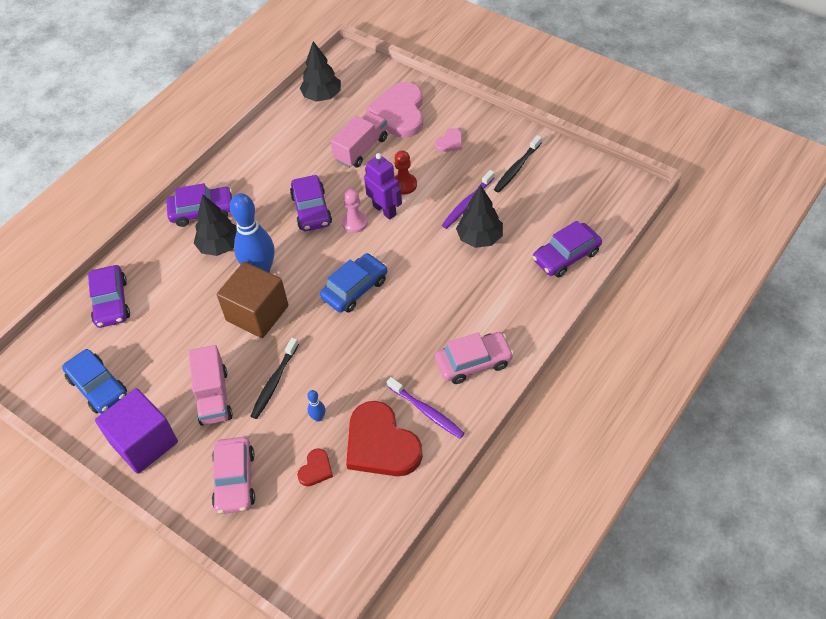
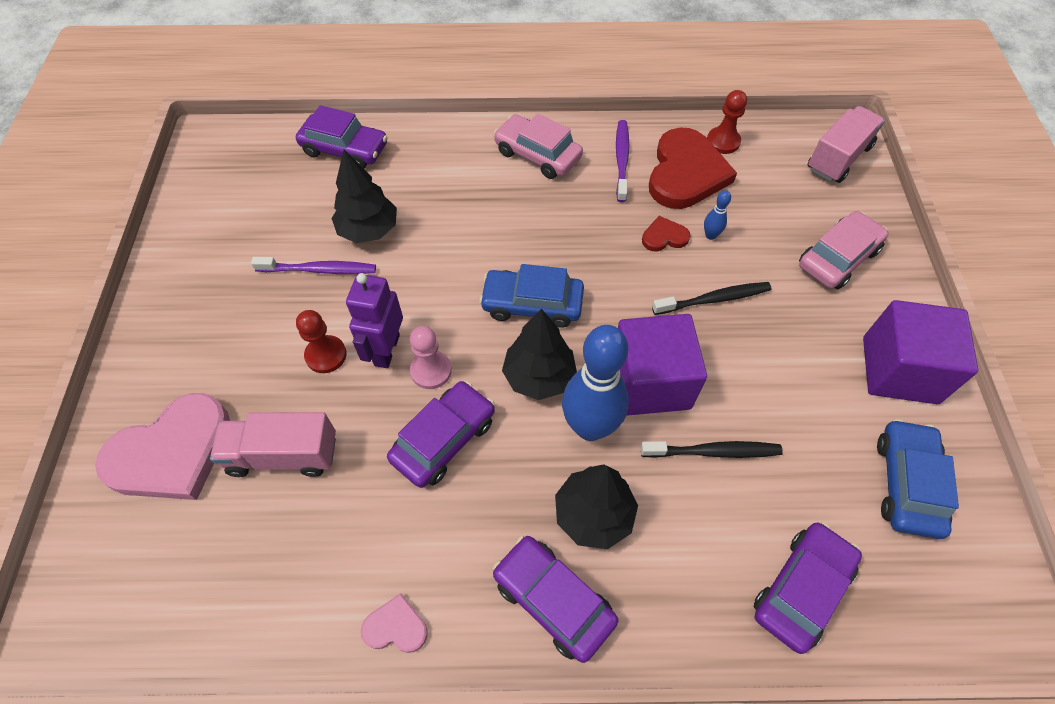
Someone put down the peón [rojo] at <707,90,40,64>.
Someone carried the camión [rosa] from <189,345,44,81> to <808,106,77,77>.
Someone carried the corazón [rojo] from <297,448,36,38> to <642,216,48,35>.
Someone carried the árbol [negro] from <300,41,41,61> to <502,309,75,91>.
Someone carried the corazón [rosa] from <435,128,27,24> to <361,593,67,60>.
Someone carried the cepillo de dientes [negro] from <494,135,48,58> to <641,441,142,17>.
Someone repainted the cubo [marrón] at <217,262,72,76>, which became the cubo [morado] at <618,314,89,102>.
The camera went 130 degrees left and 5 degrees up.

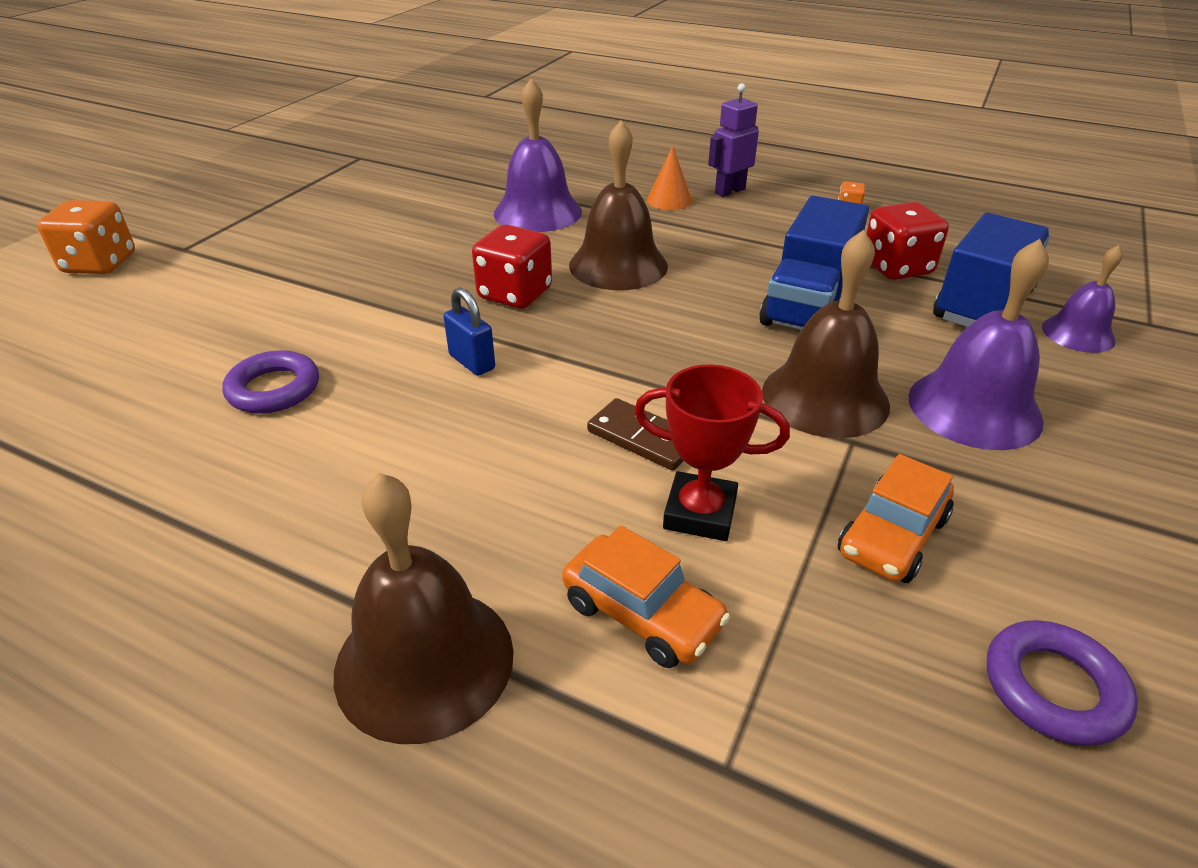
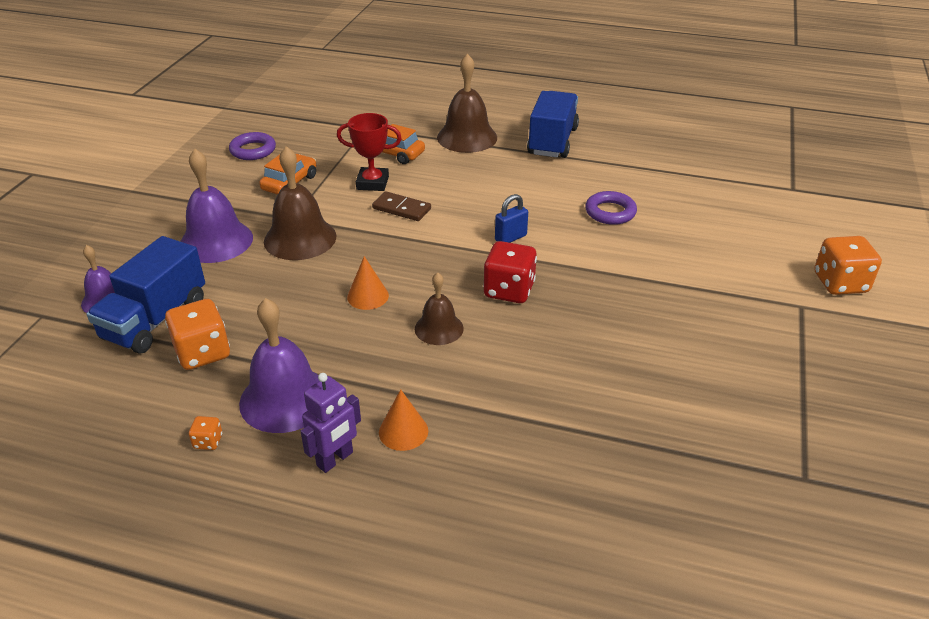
Someone put down the cono [naranja] at <347,256,42,54>.
Someone carried the campana [morado] from <494,79,88,153> to <239,298,80,135>.
Someone carried the camión [azul] from <760,196,109,134> to <527,91,52,67>.
Someone repainted the dado [rojo] at <866,202,83,78>, which became the dado [naranja] at <165,299,65,71>.
Someone rotated the candado [azul] at <443,287,52,89> by 75 degrees counterclockwise.
Someone scaled the campana [marrón] at <569,121,99,169> by 0.60.
The camera went 170 degrees right and 0 degrees up.

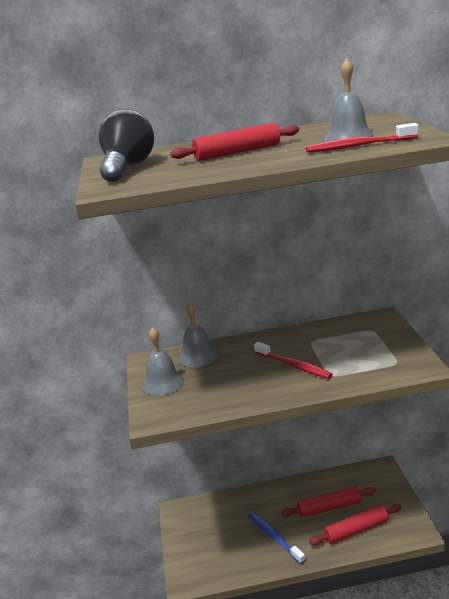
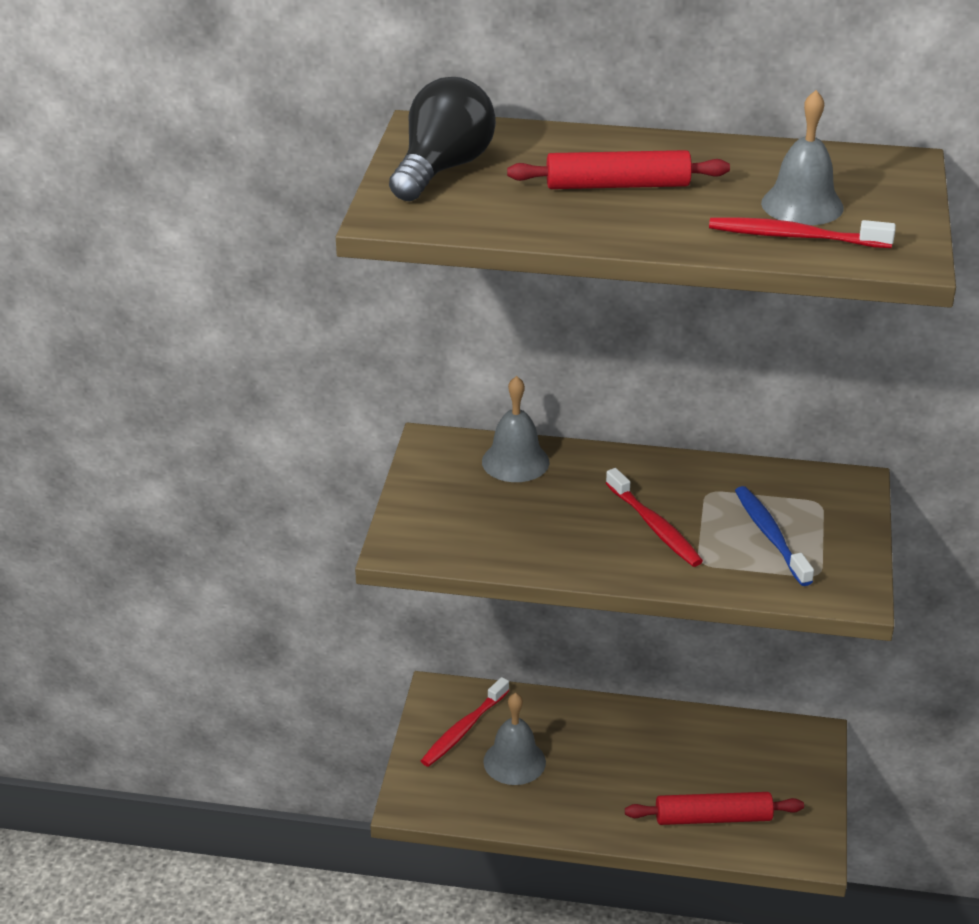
Someone took away the rodillo [rojo] at <281,487,95,30>.
Someone put down the cepillo de dientes [rojo] at <421,677,88,90>.
Someone carried the campana [gris] from <142,327,42,69> to <483,693,63,92>.
Someone carried the cepillo de dientes [azul] from <249,512,56,52> to <735,486,79,100>.
The camera went 15 degrees right and 10 degrees up.

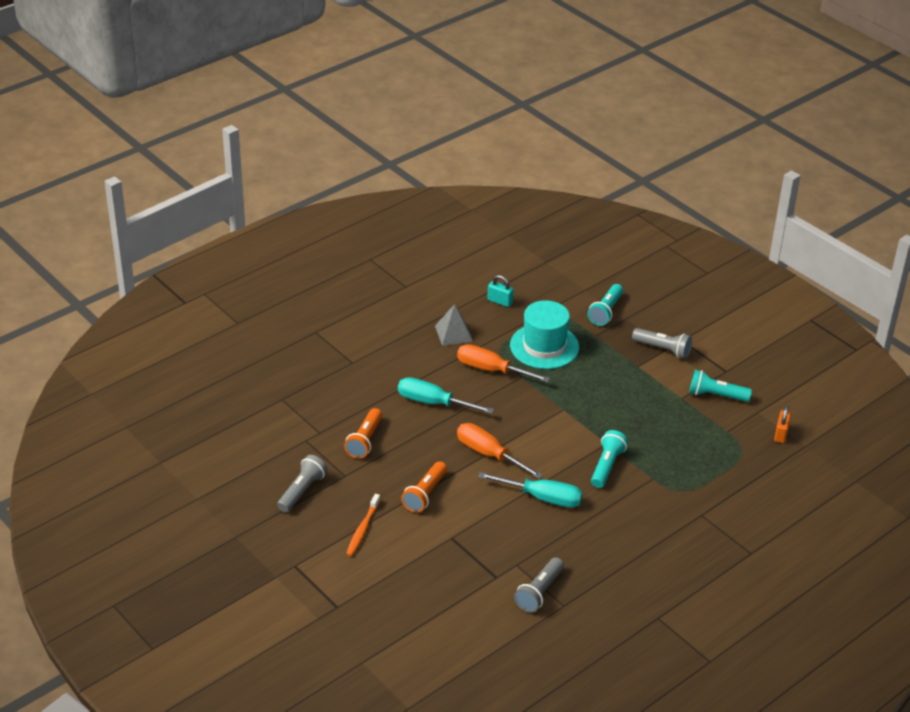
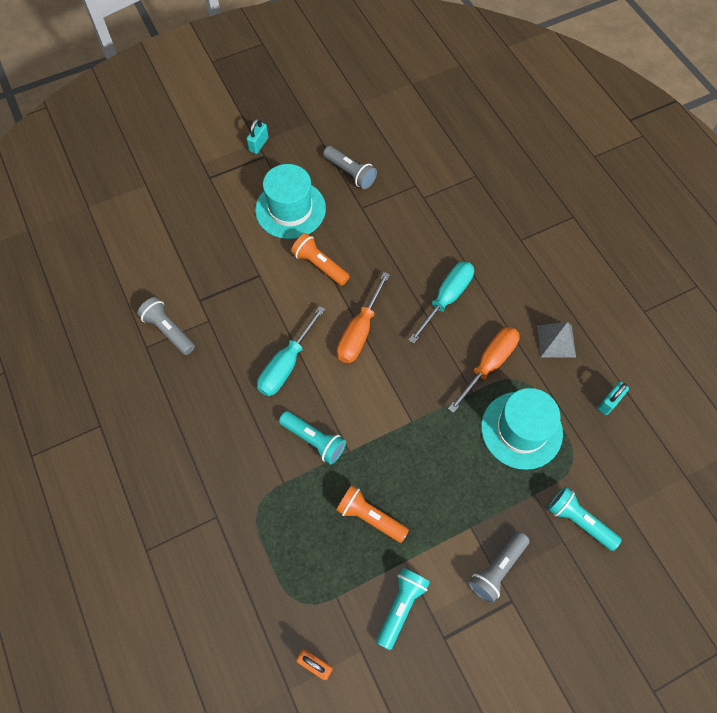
Someone put down the candado [turquesa] at <247,118,22,36>.
Someone carried the lámpara de mano [naranja] from <344,408,39,51> to <336,485,73,58>.
Someone swapped the cepillo de dientes [naranja] at <346,494,34,62> for the sombrero [turquesa] at <255,164,71,75>.
Someone rotated the destornillador [naranja] at <457,423,86,56> by 150 degrees clockwise.
The camera went 105 degrees right and 25 degrees up.

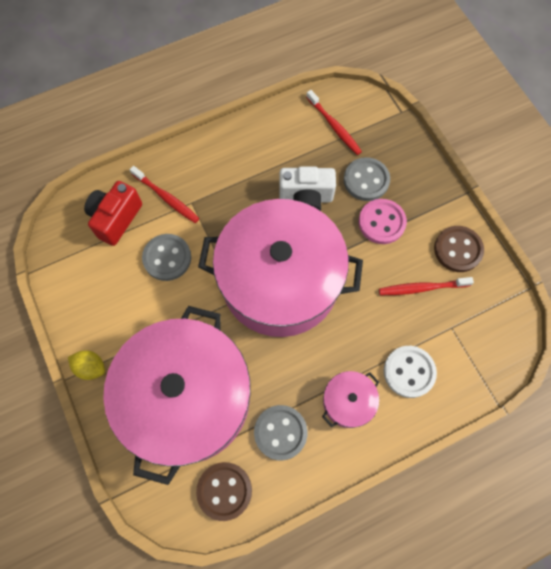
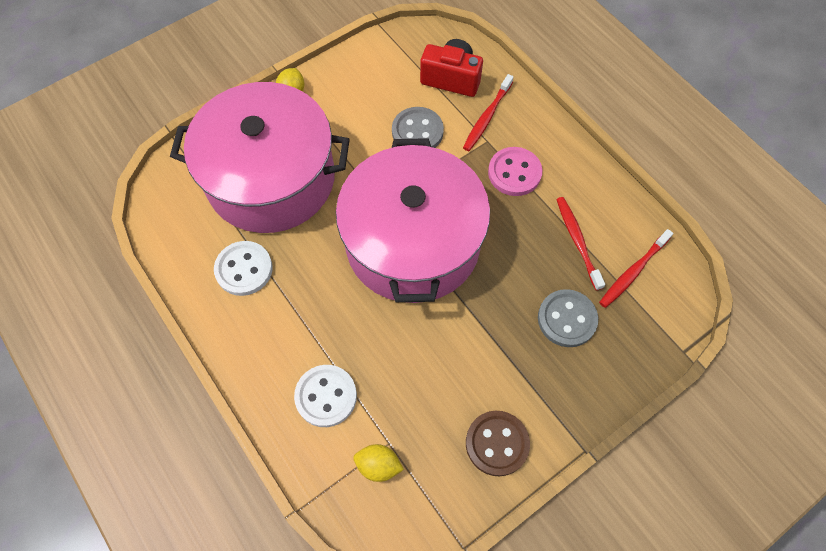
Someone took away the botón [marrón] at <196,462,56,59>.
Someone took away the cámara [blanco] at <279,166,57,45>.
Someone took away the olla [rosa] at <322,371,57,57>.
Someone put down the limón [amarillo] at <353,444,51,38>.
Someone carried the botón [rosa] from <359,199,48,45> to <488,147,54,49>.
Someone carried the cepillo de dientes [rojo] from <379,277,95,18> to <556,197,49,94>.
Someone repainted the botón [gris] at <254,405,53,55>, which became the botón [blanco] at <214,241,59,55>.
The camera went 80 degrees right and 5 degrees down.

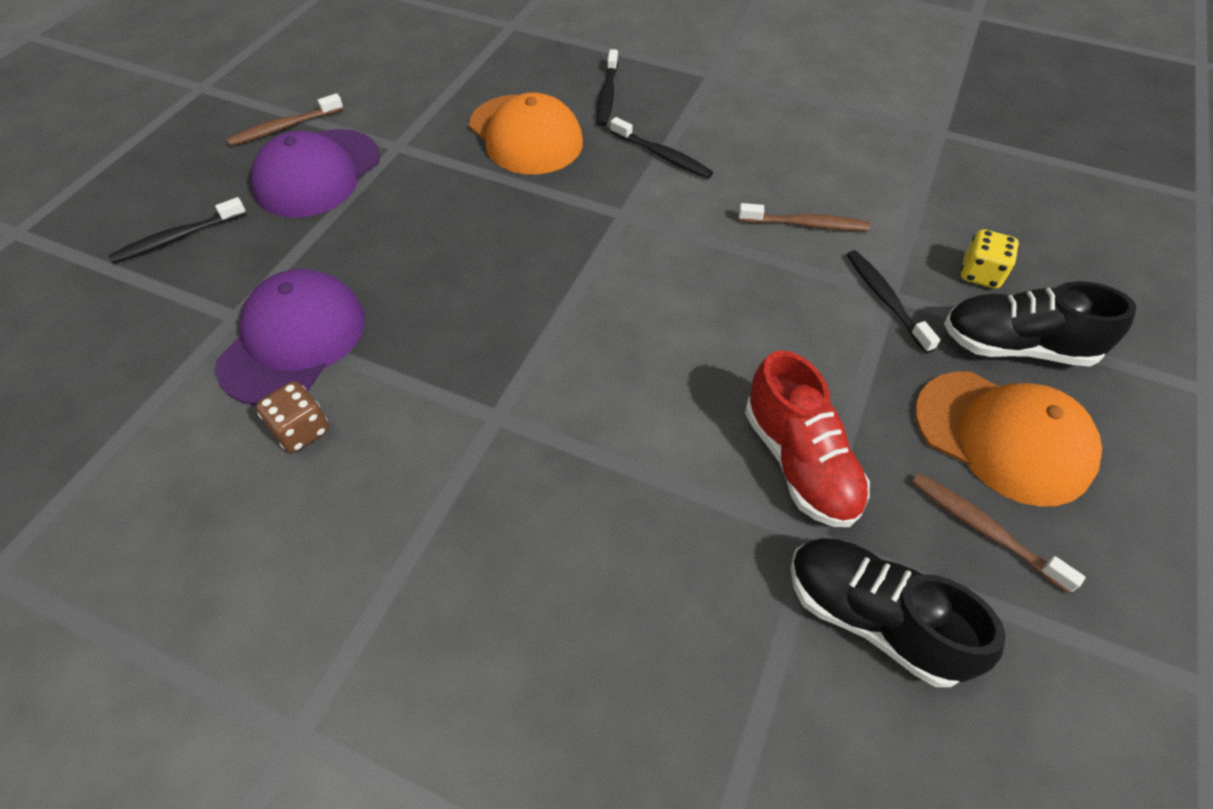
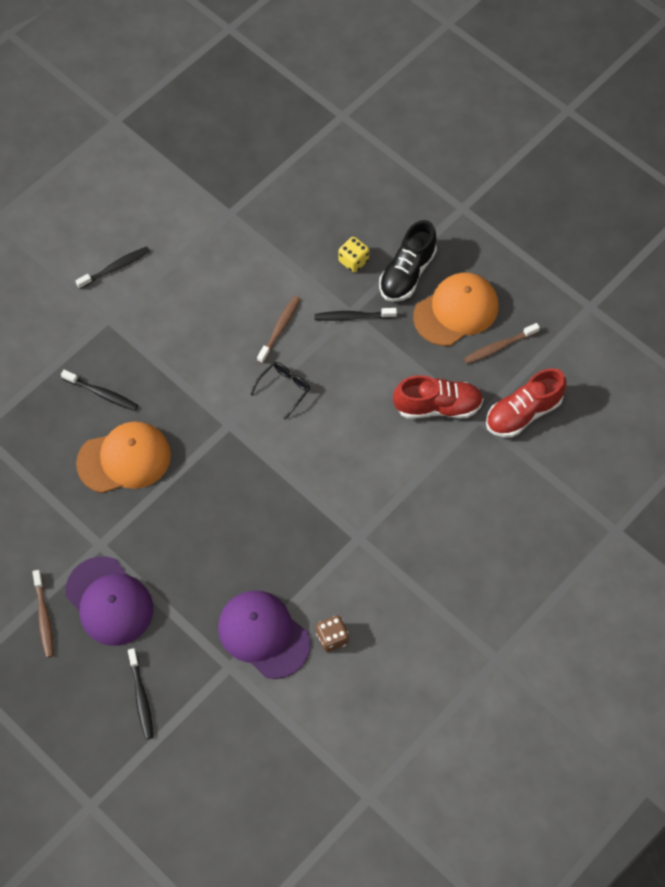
Someone put down the gafas [negro] at <250,362,60,58>.
Someone carried the cepillo de dientes [negro] from <610,117,103,62> to <75,247,75,42>.
Someone repainted the zapato [negro] at <791,538,215,149>, which became the zapato [rojo] at <486,368,80,69>.
The camera went 70 degrees left and 10 degrees up.

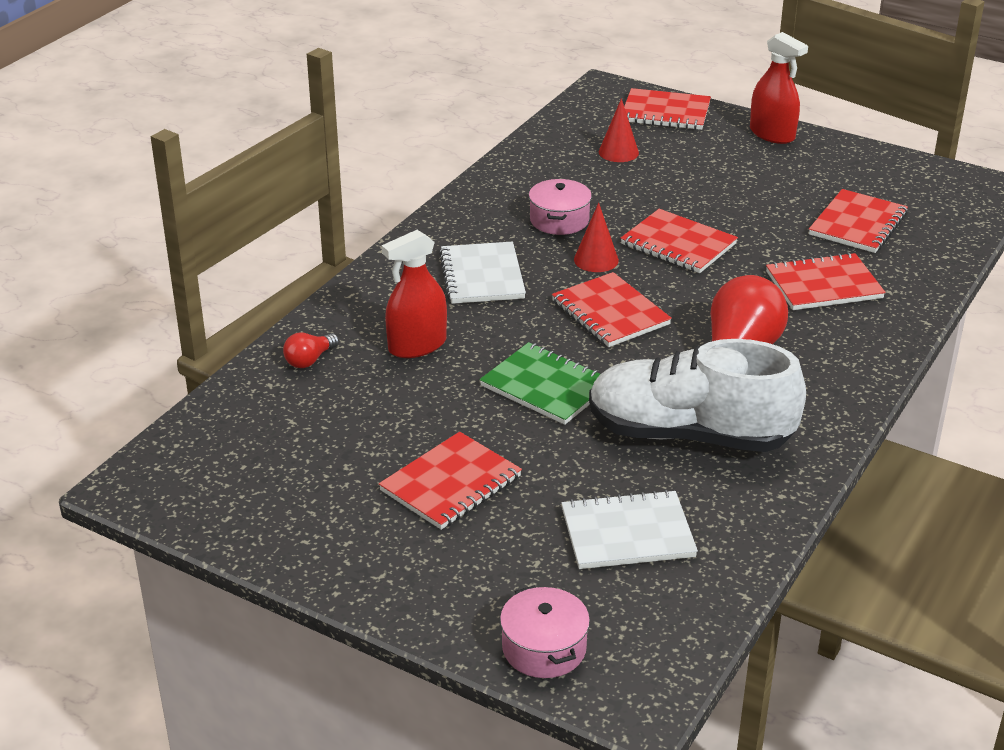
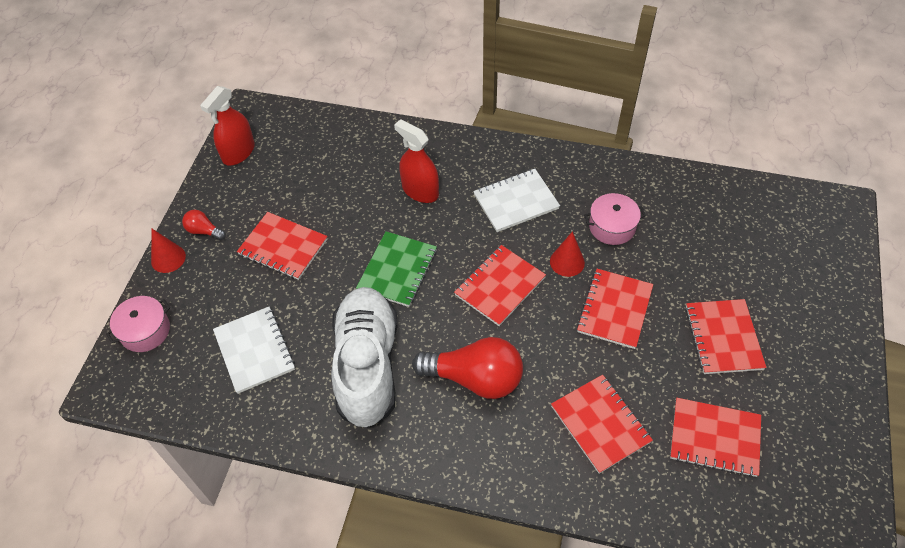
Someone carried the bombilla [rojo] from <283,332,56,36> to <182,210,44,30>.
Someone carried the cono [rojo] from <599,98,40,64> to <151,229,35,44>.
Someone carried the cuaderno [rojo] from <624,88,87,42> to <685,299,81,75>.
Someone carried the pulverizador [rojo] from <750,32,58,112> to <200,86,55,79>.
The camera went 75 degrees right and 20 degrees up.

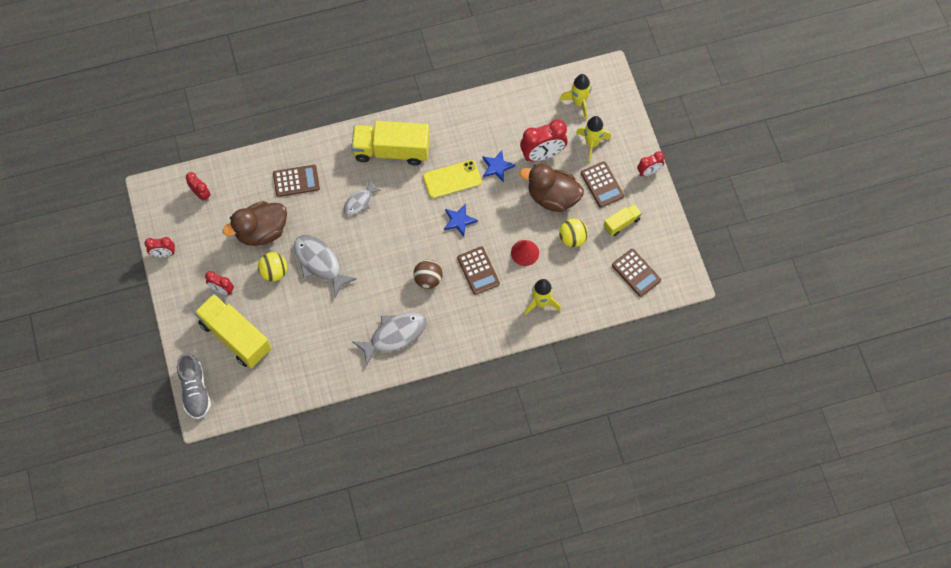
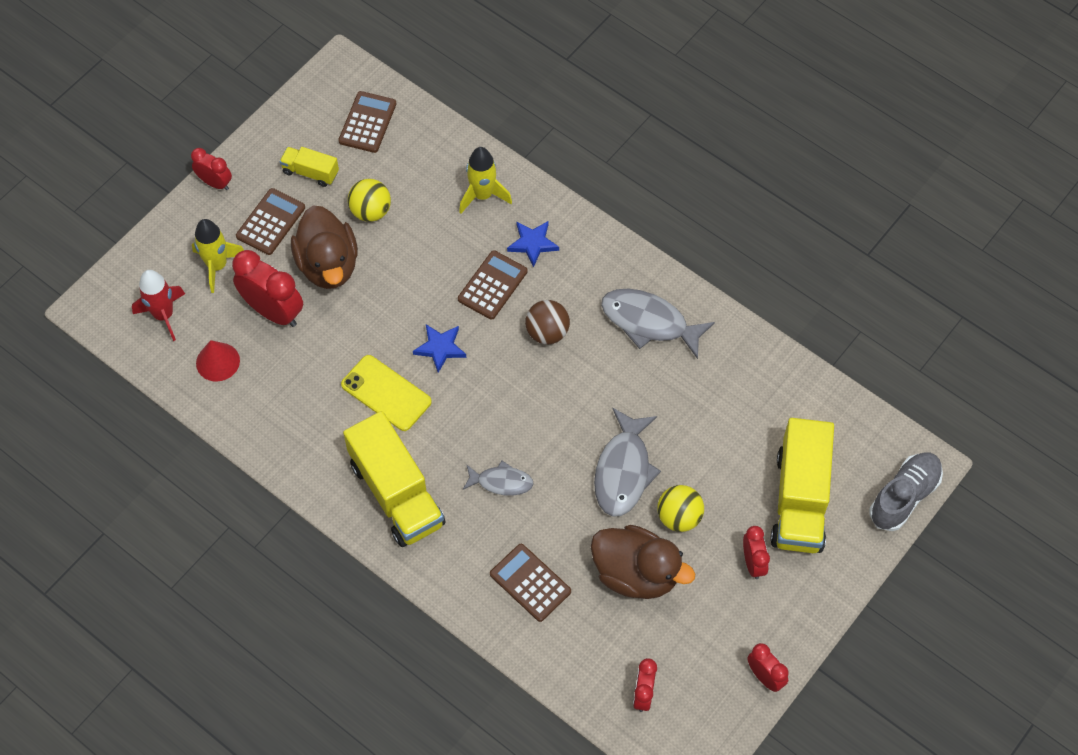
Someone carried the estrella [azul] from <482,150,33,32> to <507,221,52,46>.
Someone carried the cono [rojo] from <511,240,28,26> to <196,340,44,41>.
Someone repainted the cohete [amarillo] at <559,74,33,46>, which became the cohete [rojo] at <132,270,53,71>.
The camera went 125 degrees left and 5 degrees down.

